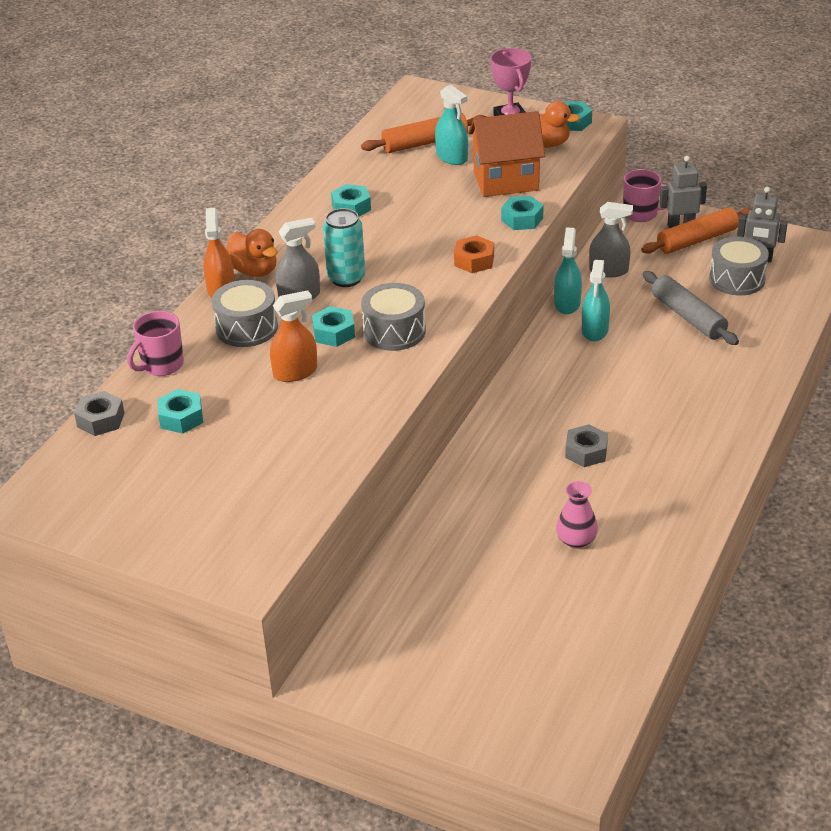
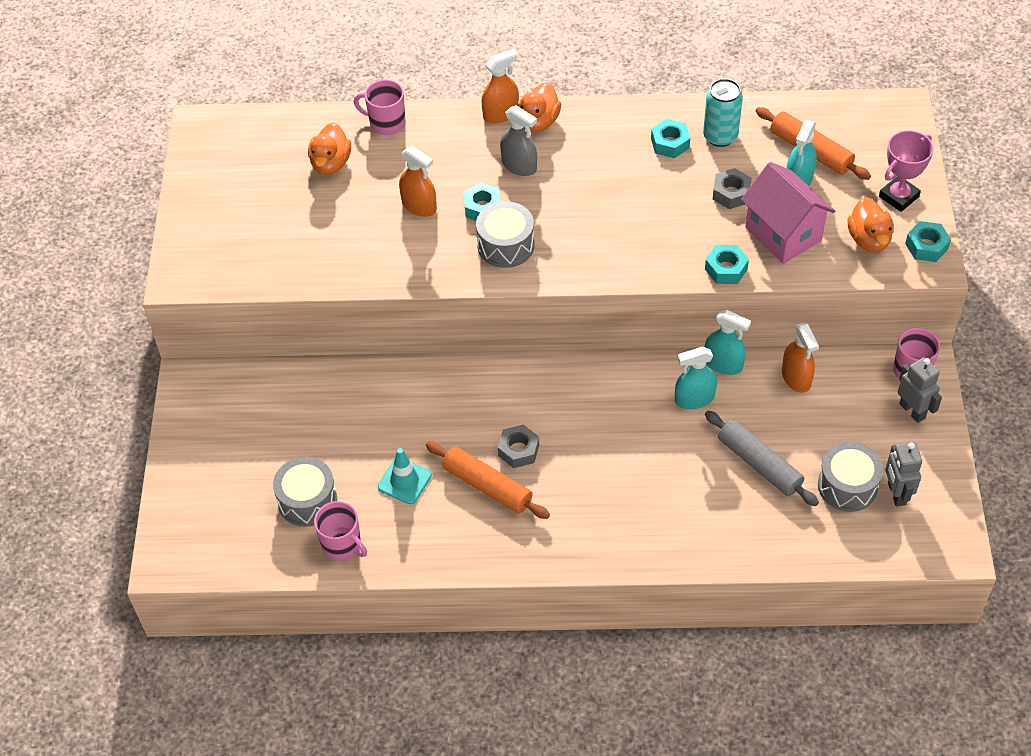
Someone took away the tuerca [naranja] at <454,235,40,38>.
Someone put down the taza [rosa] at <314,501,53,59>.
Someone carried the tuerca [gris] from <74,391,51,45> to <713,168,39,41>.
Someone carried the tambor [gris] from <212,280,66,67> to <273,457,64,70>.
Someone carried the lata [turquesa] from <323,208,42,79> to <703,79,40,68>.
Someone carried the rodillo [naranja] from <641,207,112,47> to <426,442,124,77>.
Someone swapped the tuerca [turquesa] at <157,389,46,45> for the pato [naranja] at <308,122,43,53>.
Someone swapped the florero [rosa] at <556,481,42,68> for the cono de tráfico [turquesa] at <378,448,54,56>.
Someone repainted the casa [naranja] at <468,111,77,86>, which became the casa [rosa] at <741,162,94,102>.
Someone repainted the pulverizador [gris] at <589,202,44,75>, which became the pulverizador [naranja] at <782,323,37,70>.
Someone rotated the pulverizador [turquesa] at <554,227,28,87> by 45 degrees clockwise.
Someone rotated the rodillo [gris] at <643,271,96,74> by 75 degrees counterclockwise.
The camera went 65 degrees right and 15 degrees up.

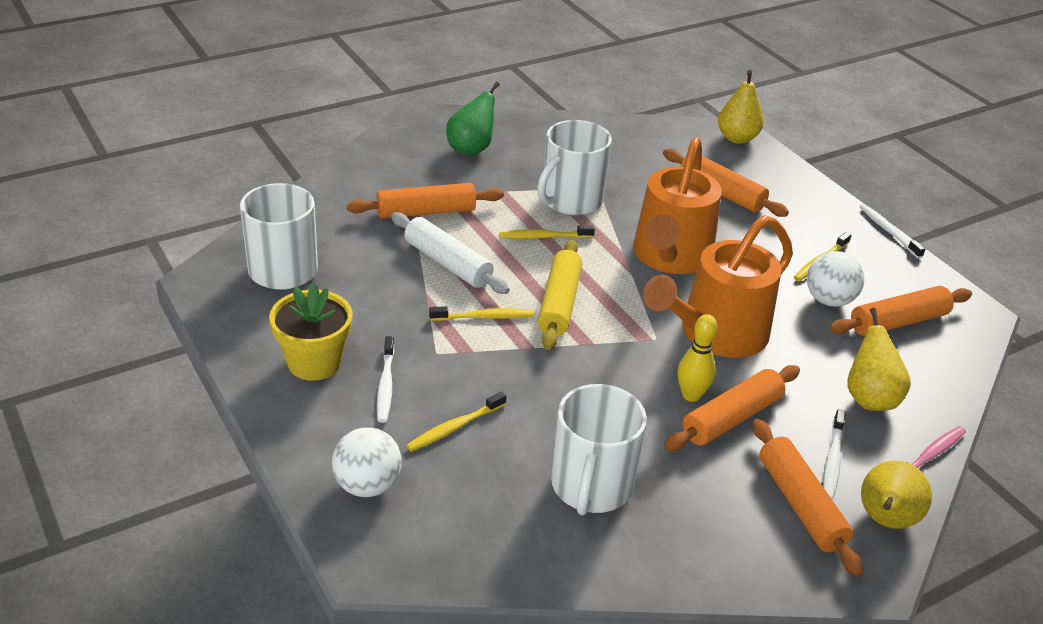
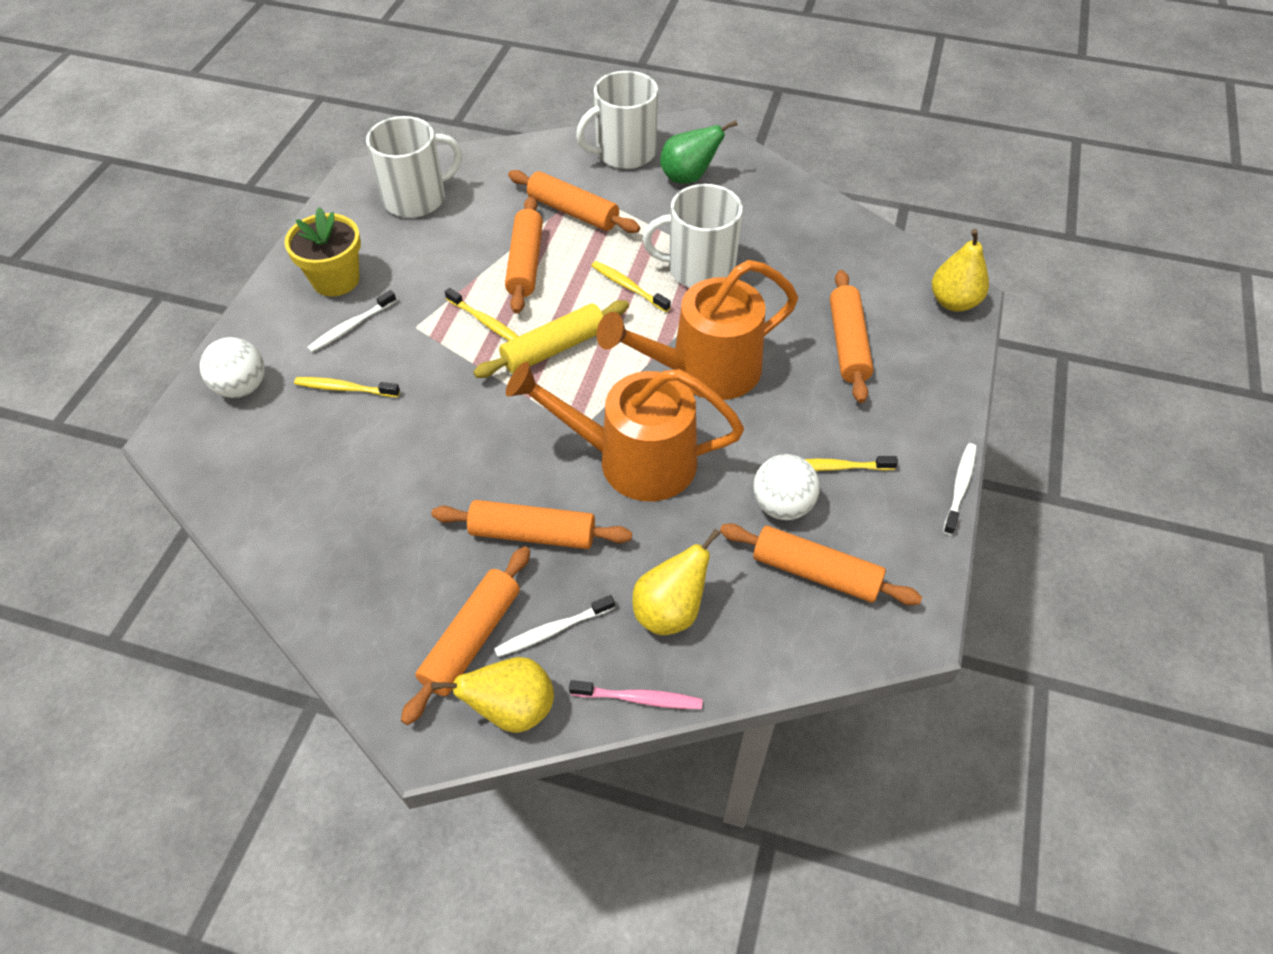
Someone took away the bolo [amarillo] at <678,314,40,88>.
Someone carried the taza [blanco] from <551,384,96,131> to <576,71,82,98>.
Someone repainted the rodillo [blanco] at <391,212,119,82>, which became the rodillo [naranja] at <505,196,38,118>.
The camera went 50 degrees right and 15 degrees up.

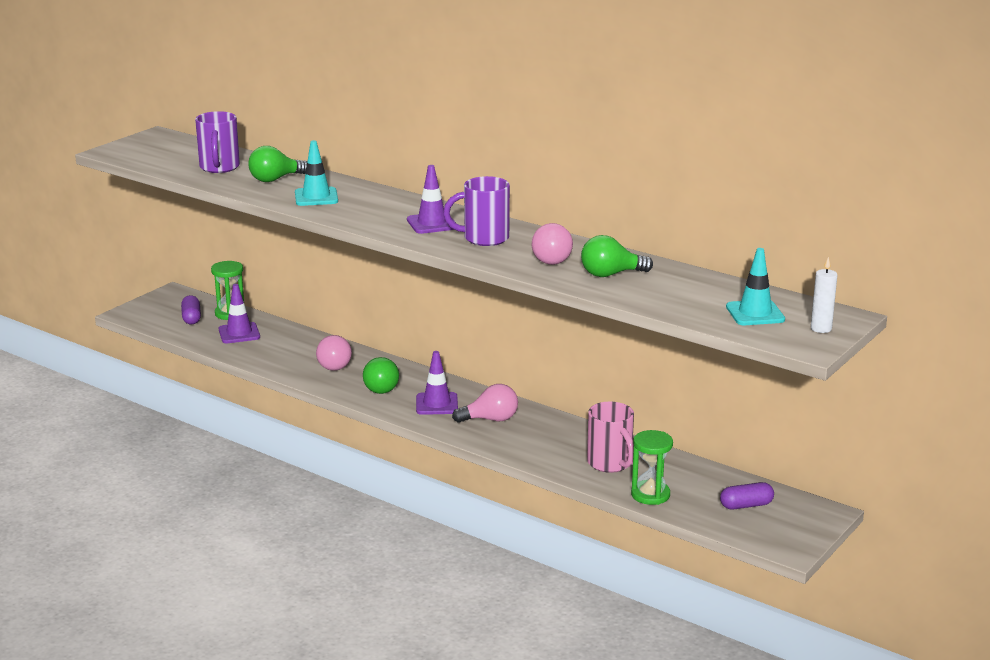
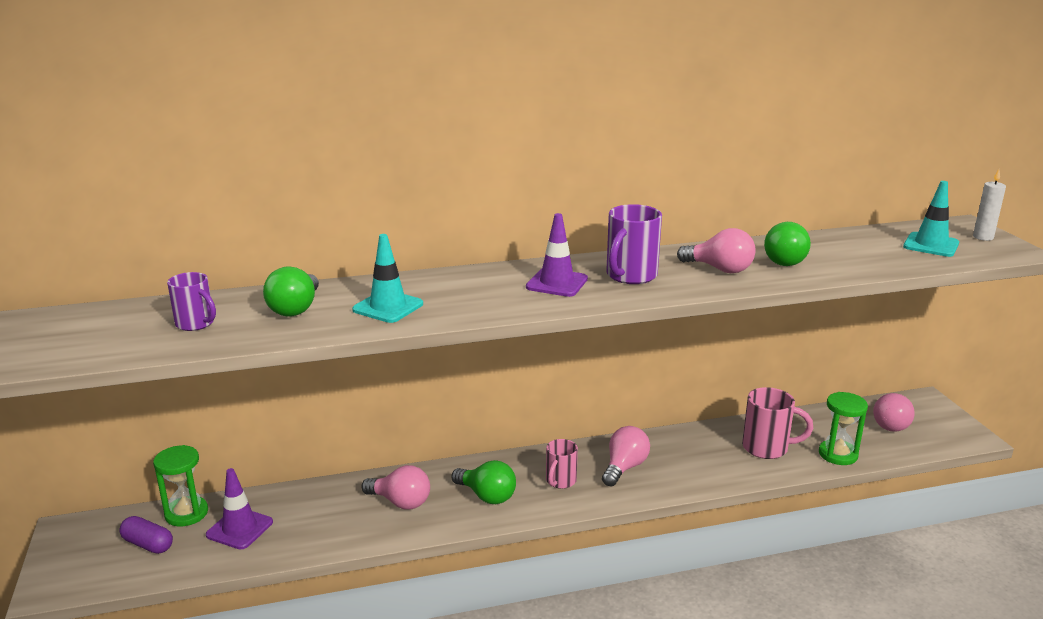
Someone swapped the cono de tráfico [morado] at <416,351,42,64> for the taza [rosa] at <546,439,32,50>.
Someone swapped the cápsula [morado] at <720,482,54,28> for the bombilla [rosa] at <873,393,42,39>.
Someone scaled the taza [morado] at <195,111,45,62> by 0.65.
The camera went 50 degrees left and 0 degrees up.

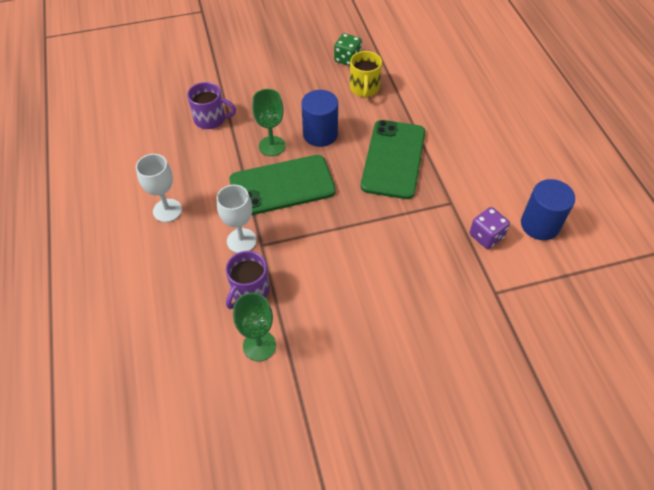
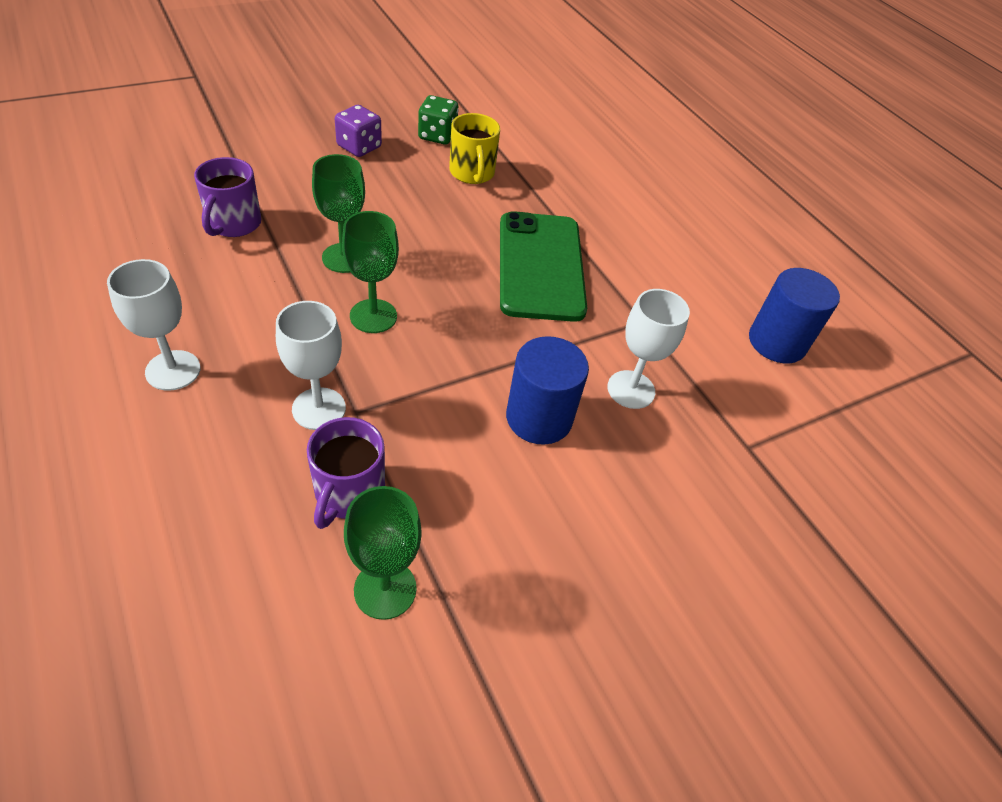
Someone put down the copa [blanco] at <607,289,83,120>.
Someone carried the cilindro [azul] from <301,90,37,57> to <506,336,83,109>.
Someone carried the dado [morado] from <470,207,40,42> to <335,105,47,52>.
Someone swapped the móvil [verde] at <229,155,107,60> for the copa [verde] at <342,211,57,122>.
Someone rotated the taza [morado] at <187,82,49,47> by 105 degrees clockwise.
The camera went 20 degrees left and 5 degrees down.

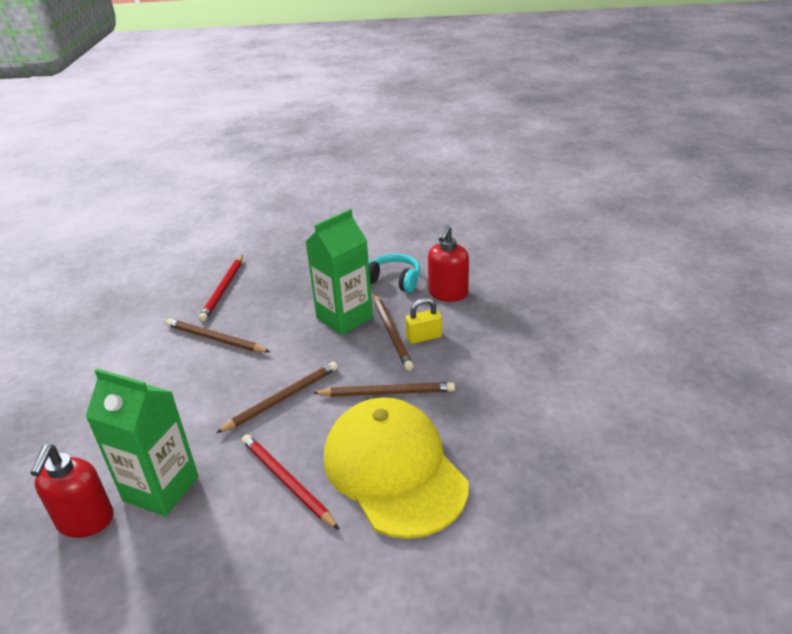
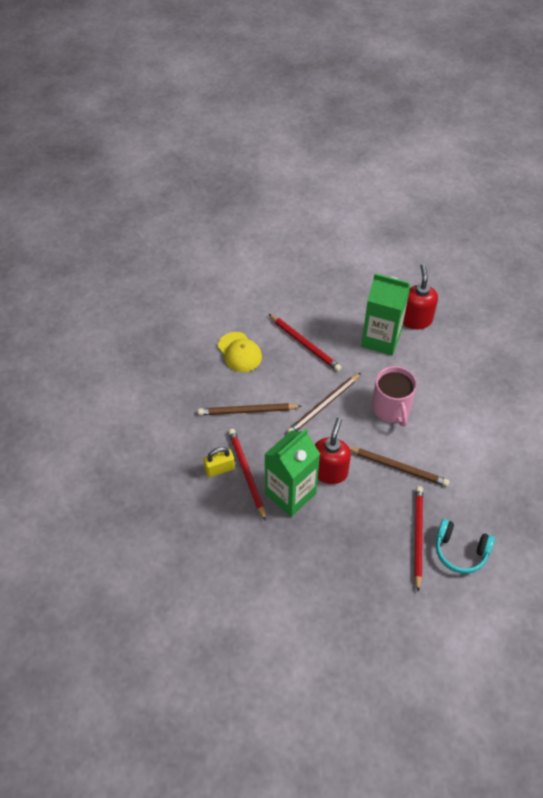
Someone put down the taza [rosa] at <372,366,45,60>.
Someone carried the auriculares [turquesa] from <368,254,52,39> to <436,519,59,55>.
Someone carried the dispensador de jabón [rojo] from <428,225,41,77> to <315,418,36,66>.
Someone repainted the lápiz [marrón] at <374,295,40,75>, which became the lápiz [rojo] at <228,429,38,92>.
Someone scaled the gorra [amarillo] at <324,397,145,142> by 0.49.
The camera went 175 degrees right and 20 degrees up.

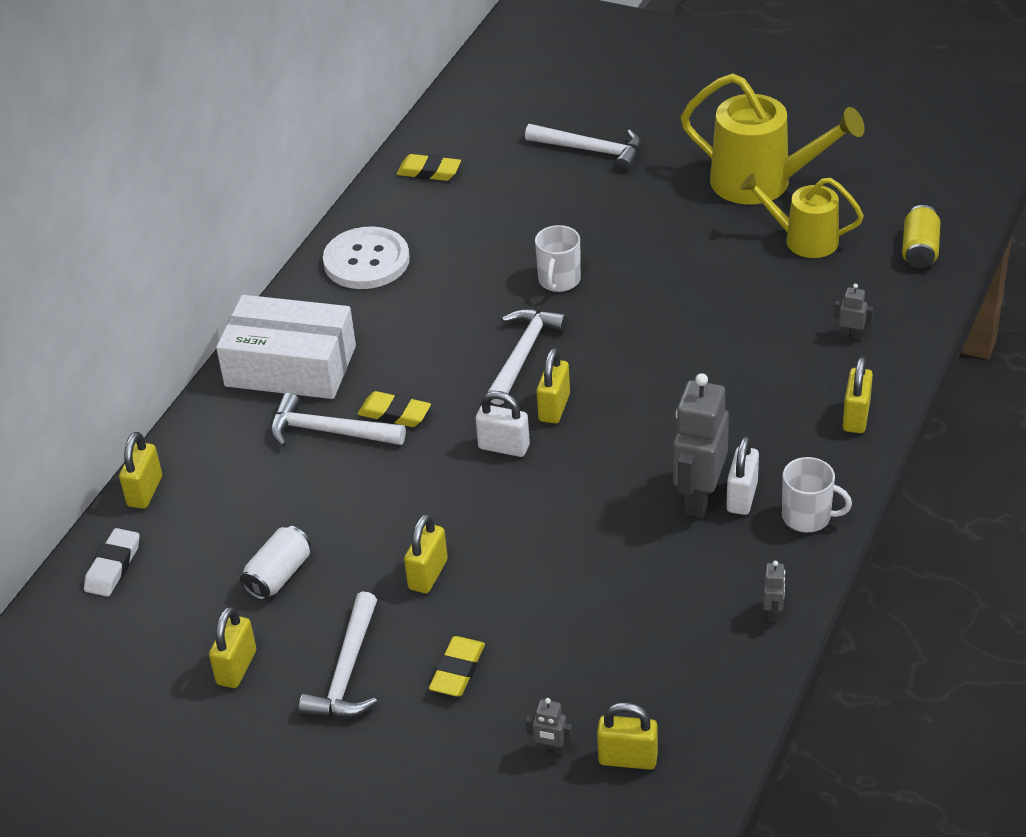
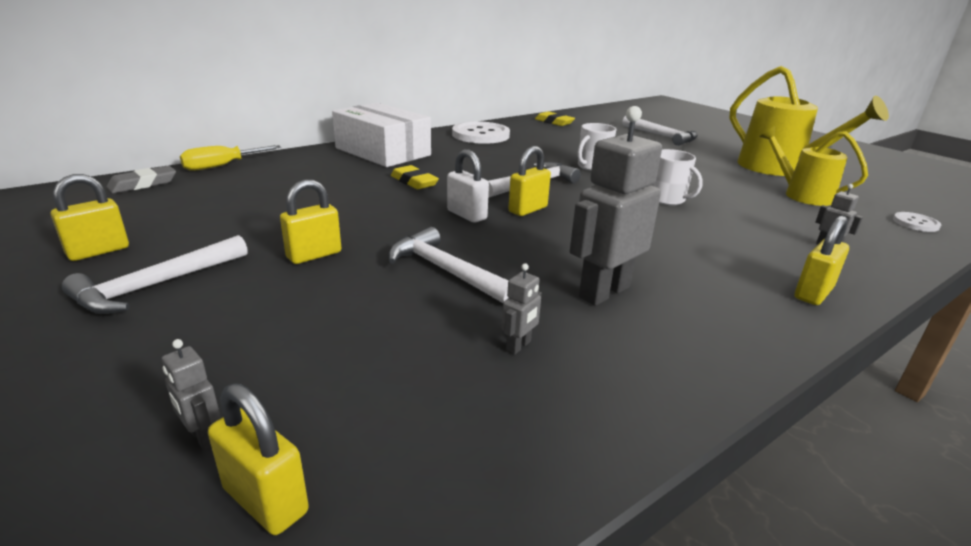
Someone took away the lata [blanco] at <240,526,71,74>.
Someone took away the goma de borrar [amarillo] at <429,636,56,60>.
Someone took away the candado [blanco] at <726,436,33,79>.
Someone carried the martillo [blanco] from <270,393,136,54> to <389,227,120,76>.
Someone carried the robot [gris] from <763,561,22,61> to <502,263,40,92>.
Someone carried the taza [blanco] from <782,457,70,75> to <654,149,49,56>.
Someone swapped the candado [amarillo] at <119,432,43,77> for the destornillador [amarillo] at <180,145,101,26>.
Someone swapped the lata [amarillo] at <902,205,38,63> for the botón [blanco] at <893,212,48,20>.
Someone repainted the goma de borrar [blanco] at <84,528,56,69>, which became the goma de borrar [gris] at <106,166,70,28>.
The camera went 25 degrees right and 15 degrees down.

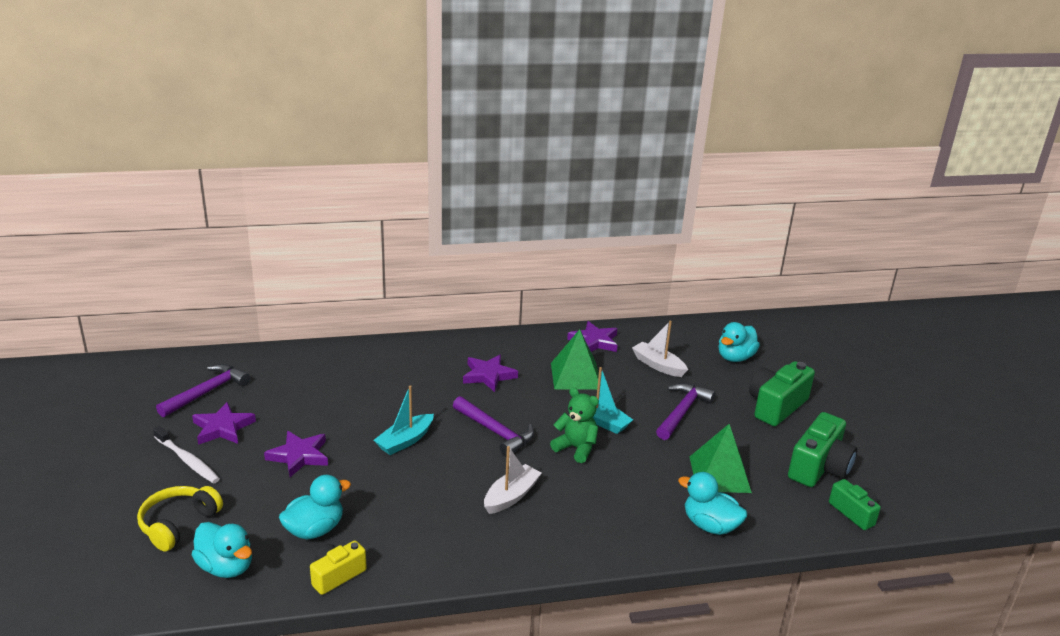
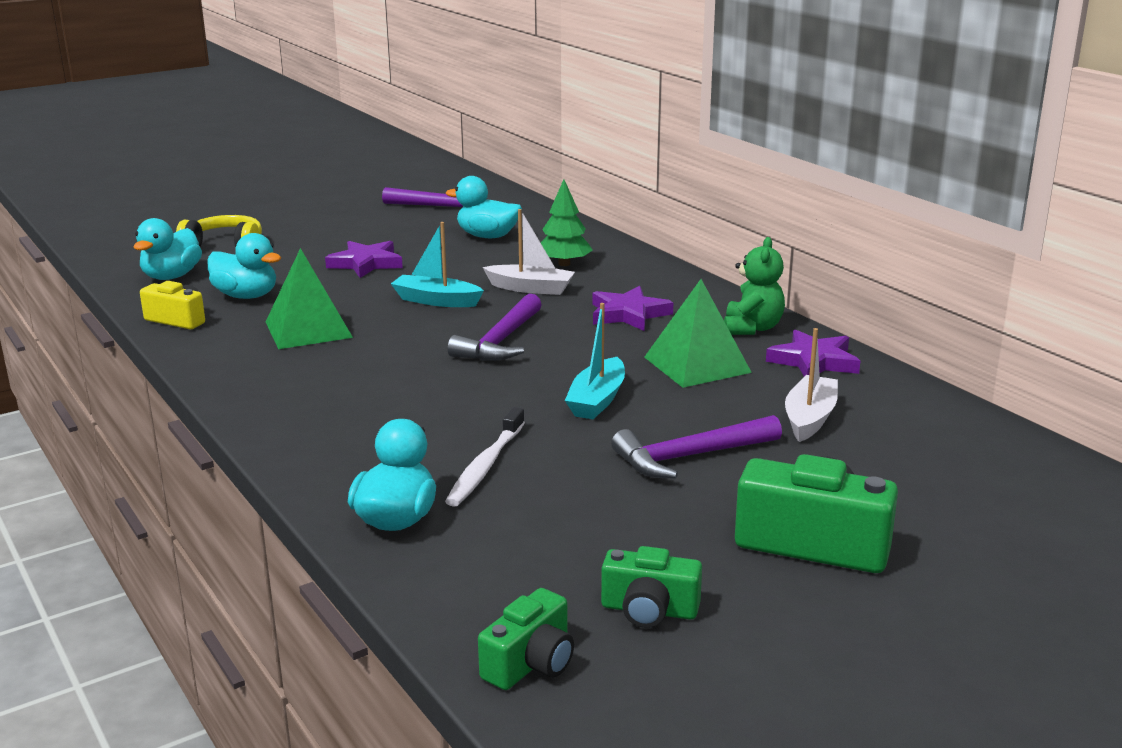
Someone took away the estrella [morado] at <192,402,64,43>.
Someone put down the árbol [verde] at <541,179,52,87>.
Someone carried the cepillo de dientes [blanco] from <153,426,67,57> to <445,407,80,100>.
Someone carried the barco [blanco] from <484,446,58,68> to <483,209,92,86>.
Someone carried the osito [verde] from <550,388,49,75> to <724,237,61,98>.
Someone carried the pirámide [verde] from <690,424,62,69> to <266,248,87,101>.
Someone carried the pato [turquesa] from <718,322,42,40> to <446,176,76,62>.
Someone rotated the martillo [morado] at <656,383,59,57> by 150 degrees clockwise.
Someone scaled the cámara [verde] at <788,412,69,75> by 0.60.
The camera went 70 degrees right and 5 degrees down.

